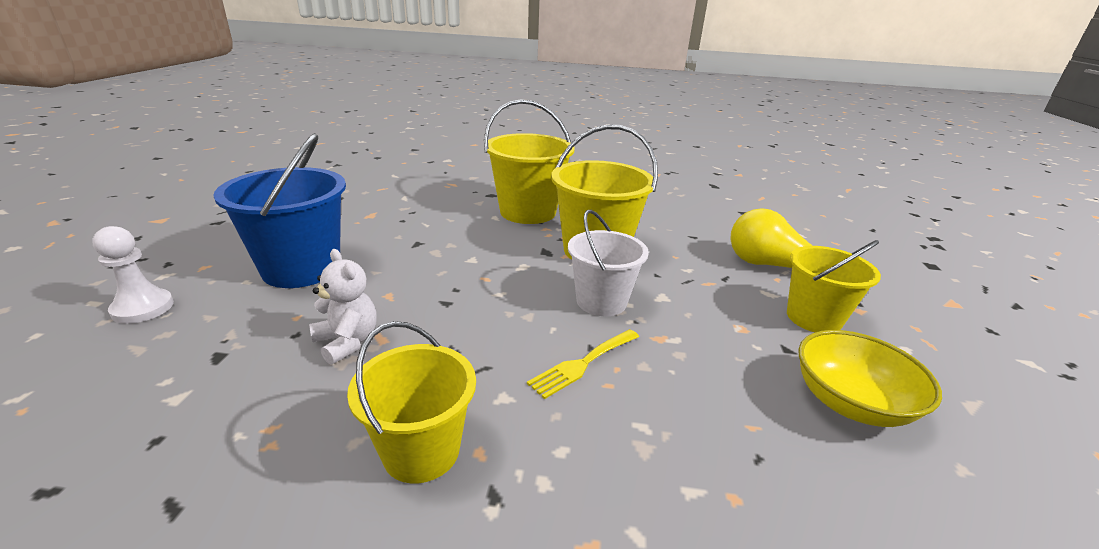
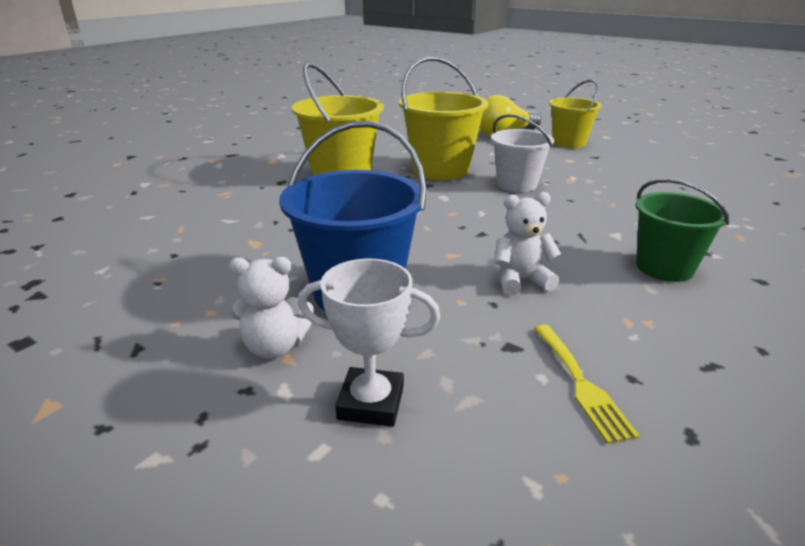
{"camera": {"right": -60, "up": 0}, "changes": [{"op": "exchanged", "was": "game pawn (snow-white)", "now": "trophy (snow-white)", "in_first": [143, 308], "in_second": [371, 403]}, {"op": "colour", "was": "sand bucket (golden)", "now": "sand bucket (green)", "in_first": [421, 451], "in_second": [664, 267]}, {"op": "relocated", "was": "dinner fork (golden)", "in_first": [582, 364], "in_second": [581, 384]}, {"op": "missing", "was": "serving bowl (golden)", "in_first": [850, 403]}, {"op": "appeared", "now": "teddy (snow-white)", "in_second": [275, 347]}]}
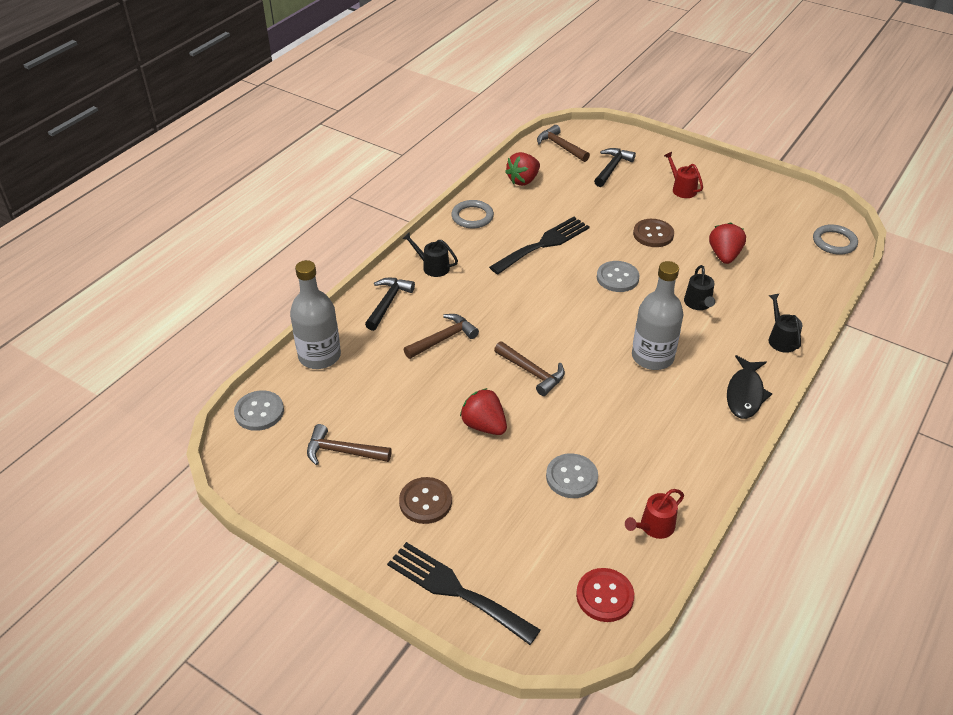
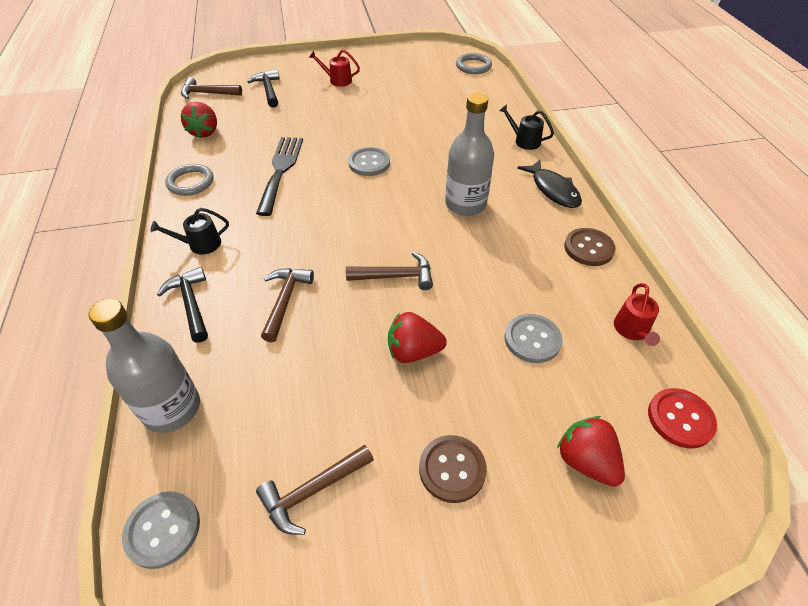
{"camera": {"right": -45, "up": 5}, "changes": [{"op": "missing", "was": "dinner fork (jet-black)", "in_first": [456, 590]}, {"op": "relocated", "was": "sewing button (dark brown)", "in_first": [653, 234], "in_second": [588, 248]}, {"op": "missing", "was": "watering pot (jet-black)", "in_first": [698, 303]}, {"op": "relocated", "was": "berry (crimson)", "in_first": [724, 255], "in_second": [586, 461]}]}
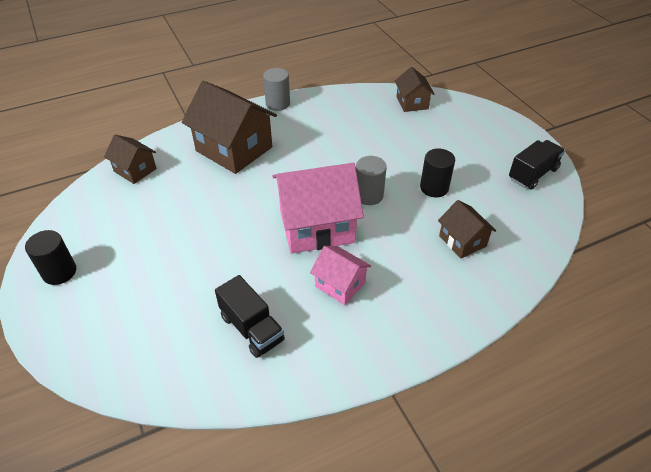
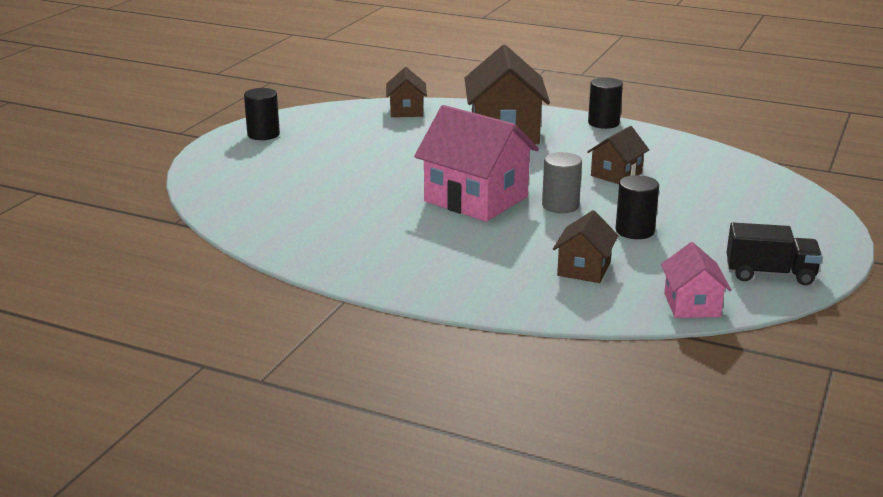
{"camera": {"right": 50, "up": -20}, "changes": [{"op": "missing", "was": "toy truck (jet-black)", "in_first": [252, 328]}, {"op": "colour", "was": "cylinder shape (gray)", "now": "cylinder shape (jet-black)", "in_first": [278, 104], "in_second": [603, 123]}, {"op": "relocated", "was": "cottage (rosy)", "in_first": [340, 284], "in_second": [692, 305]}, {"op": "relocated", "was": "cottage (dark brown)", "in_first": [412, 103], "in_second": [616, 174]}]}
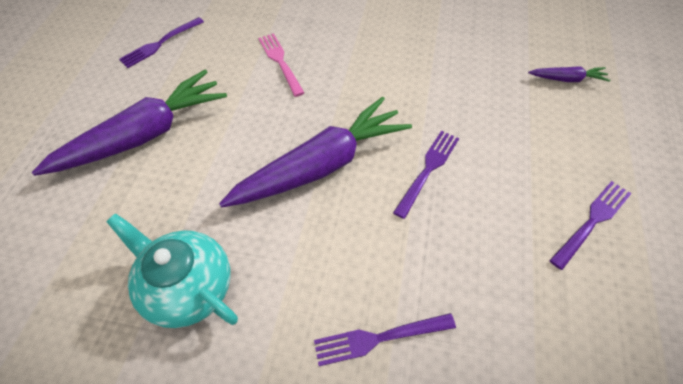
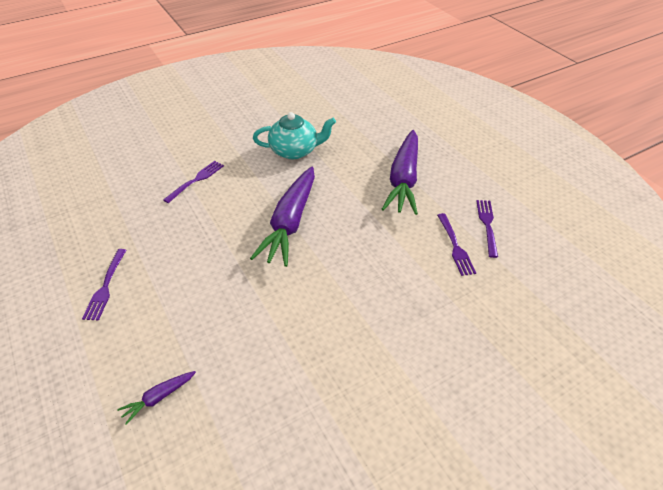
{"camera": {"right": 135, "up": -10}, "changes": [{"op": "missing", "was": "dinner fork (rosy)", "in_first": [280, 62]}, {"op": "relocated", "was": "dinner fork (violet)", "in_first": [428, 170], "in_second": [455, 246]}]}
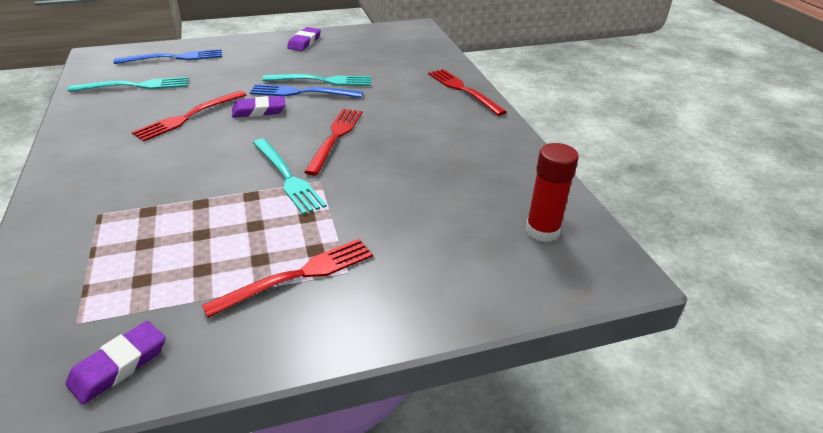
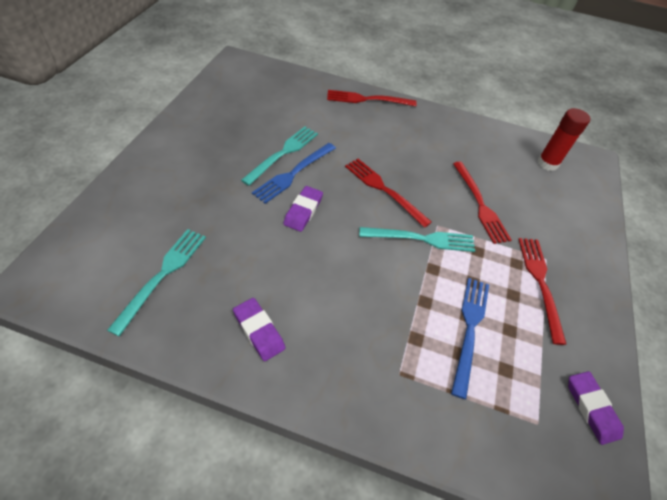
{"camera": {"right": -60, "up": 15}, "changes": [{"op": "relocated", "was": "dinner fork (blue)", "in_first": [174, 58], "in_second": [469, 329]}, {"op": "relocated", "was": "dinner fork (crimson)", "in_first": [188, 117], "in_second": [480, 204]}, {"op": "relocated", "was": "gum eraser (violet)", "in_first": [304, 42], "in_second": [259, 331]}]}
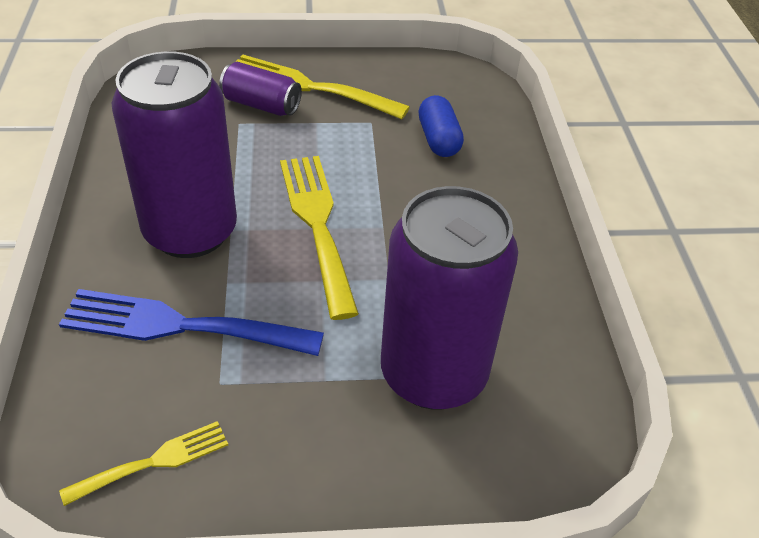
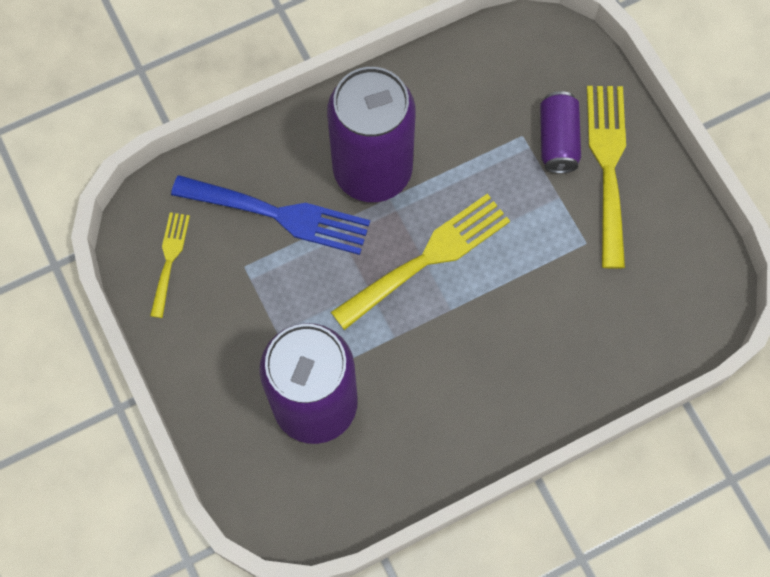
{"camera": {"right": 70, "up": 25}, "changes": [{"op": "spun", "was": "dinner fork (blue)", "in_first": [180, 326], "in_second": [279, 215], "clockwise": 120}, {"op": "spun", "was": "dinner fork (golden)", "in_first": [154, 461], "in_second": [169, 259], "clockwise": -120}, {"op": "missing", "was": "capsule (blue)", "in_first": [438, 140]}]}
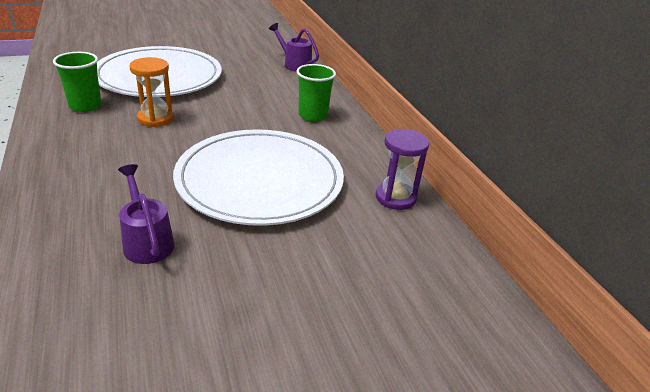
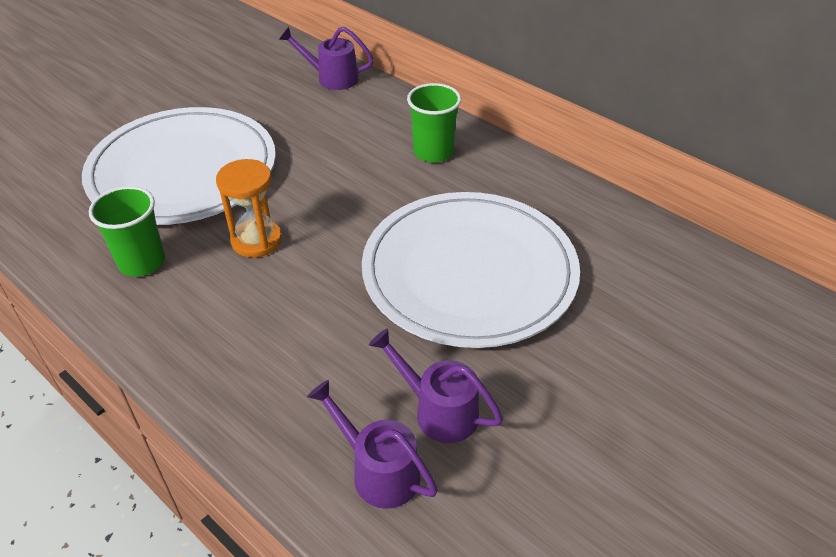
{"camera": {"right": -25, "up": 10}, "changes": [{"op": "missing", "was": "sand timer (violet)", "in_first": [395, 198]}, {"op": "appeared", "now": "watering pot (violet)", "in_second": [378, 470]}]}
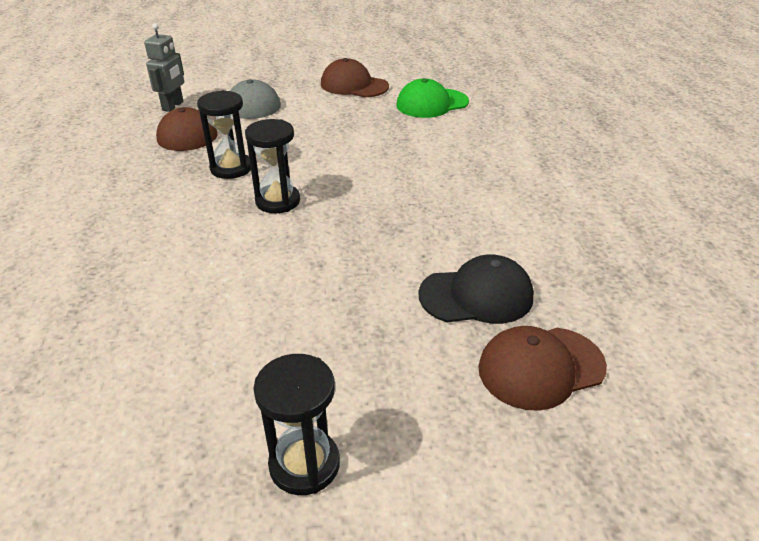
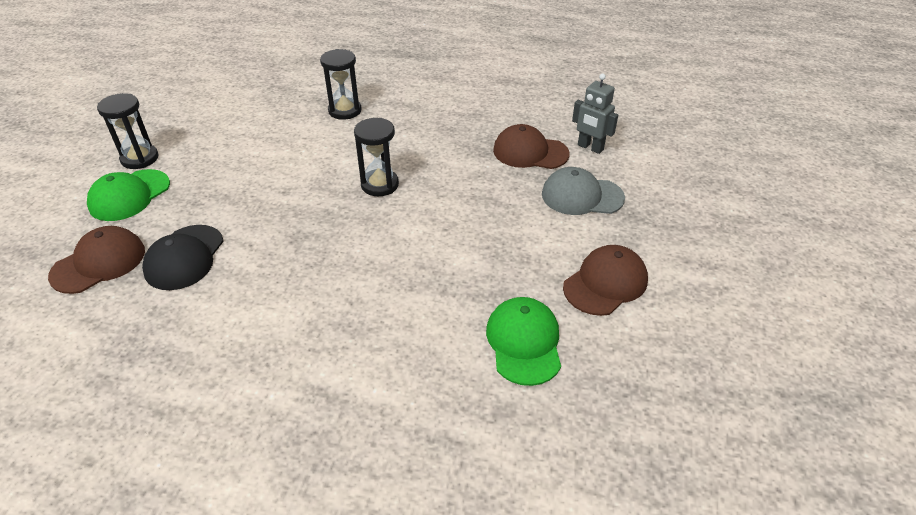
{"camera": {"right": 110, "up": 5}, "changes": [{"op": "relocated", "was": "sand timer (jet-black)", "in_first": [231, 168], "in_second": [345, 111]}, {"op": "spun", "was": "peaked cap (dark brown)", "in_first": [540, 367], "in_second": [99, 263], "clockwise": 45}, {"op": "appeared", "now": "peaked cap (green)", "in_second": [129, 195]}]}
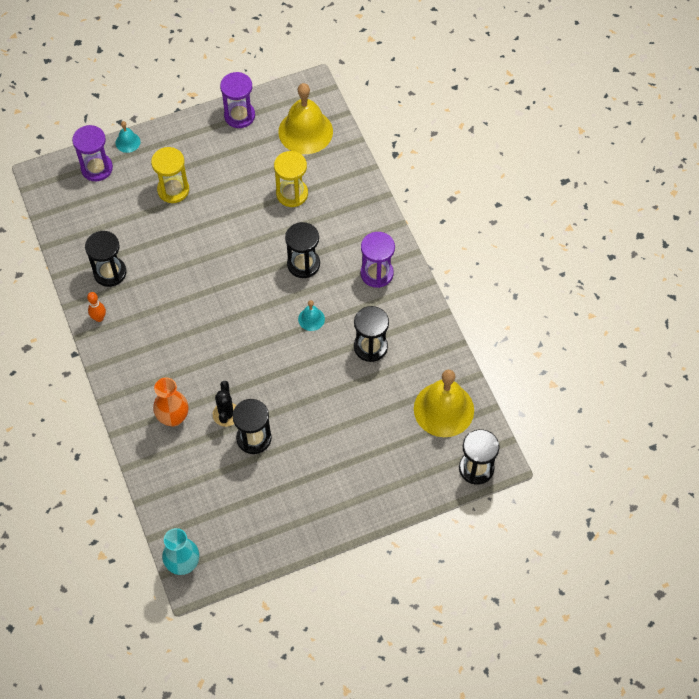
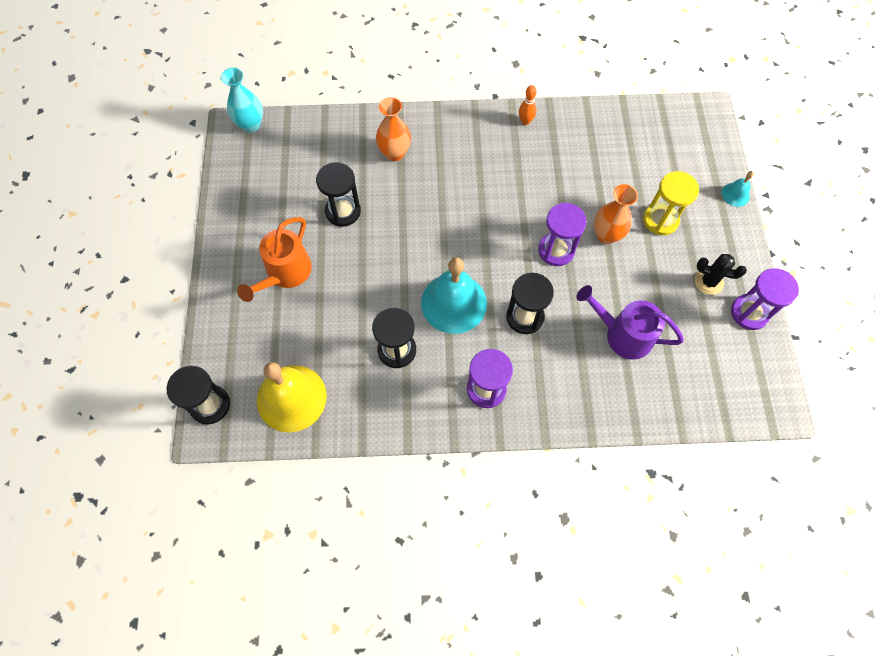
{"camera": {"right": 110, "up": 5}, "changes": [{"op": "relocated", "was": "sand timer (violet)", "in_first": [97, 168], "in_second": [556, 250]}, {"op": "missing", "was": "sand timer (jet-black)", "in_first": [110, 272]}, {"op": "relocated", "was": "saguaro cactus (jet-black)", "in_first": [226, 414], "in_second": [708, 282]}, {"op": "exchanged", "was": "sand timer (golden)", "now": "watering pot (violet)", "in_first": [292, 194], "in_second": [622, 334]}, {"op": "missing", "was": "bell (golden)", "in_first": [305, 131]}, {"op": "size", "was": "bell (turquoise)", "in_first": [311, 319], "in_second": [454, 303], "ratio": 2.2}, {"op": "appeared", "now": "watering pot (orange)", "in_second": [285, 273]}, {"op": "appeared", "now": "vase (orange)", "in_second": [606, 235]}]}
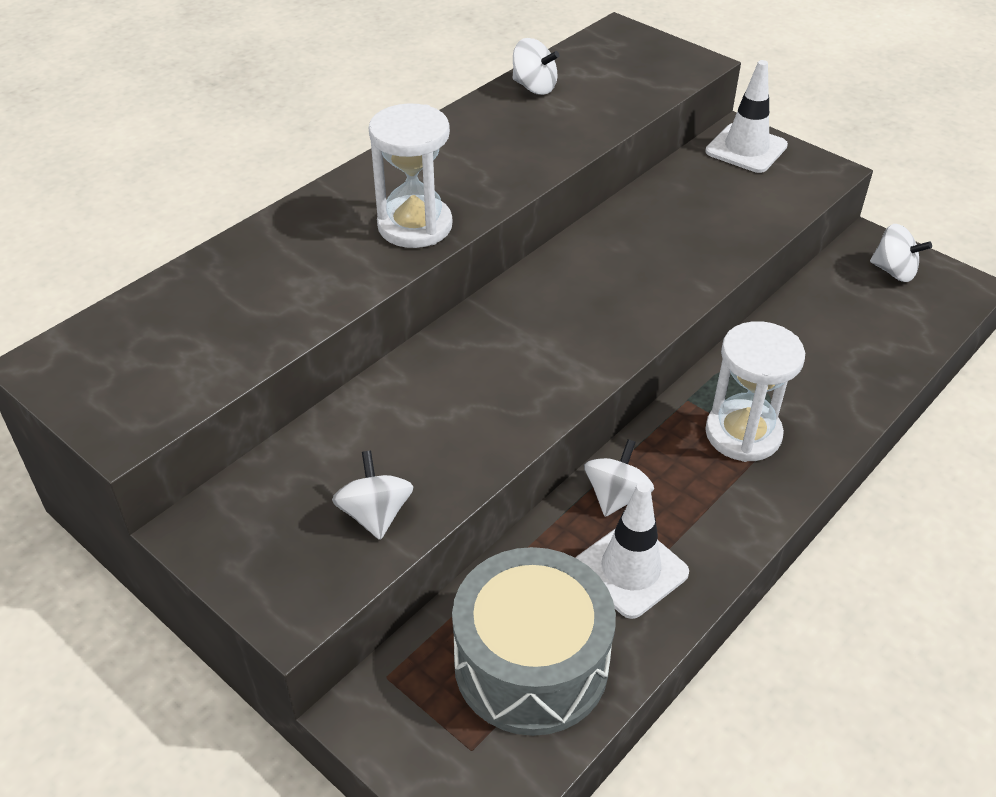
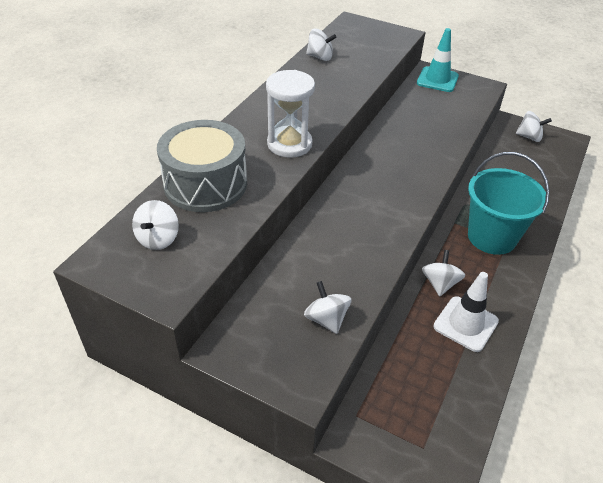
{"camera": {"right": -15, "up": 0}, "changes": [{"op": "relocated", "was": "toy drum (gray)", "in_first": [531, 664], "in_second": [205, 184]}, {"op": "colour", "was": "road cone (snow-white)", "now": "road cone (turquoise)", "in_first": [746, 149], "in_second": [437, 80]}, {"op": "exchanged", "was": "sand timer (snow-white)", "now": "sand bucket (turquoise)", "in_first": [743, 434], "in_second": [492, 237]}, {"op": "appeared", "now": "whirligig (snow-white)", "in_second": [158, 238]}]}
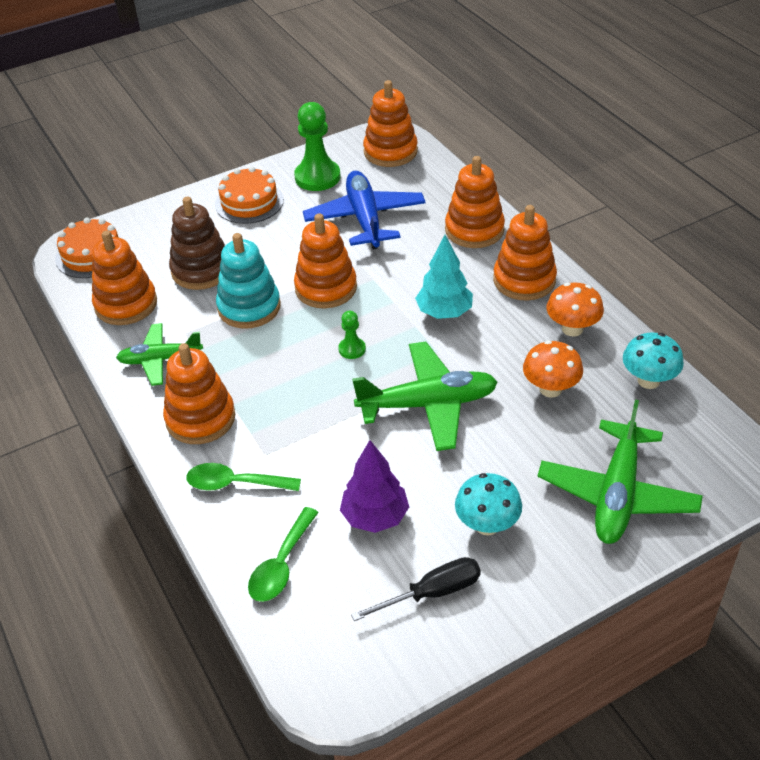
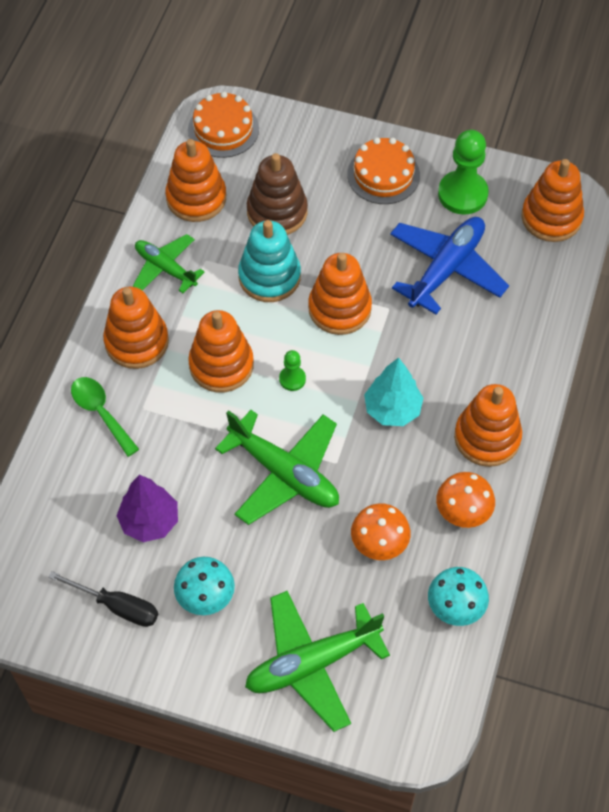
{"camera": {"right": 45, "up": 15}, "changes": [{"op": "missing", "was": "teaspoon (green)", "in_first": [281, 564]}, {"op": "relocated", "was": "stacking rings (orange)", "in_first": [474, 230], "in_second": [221, 365]}]}
